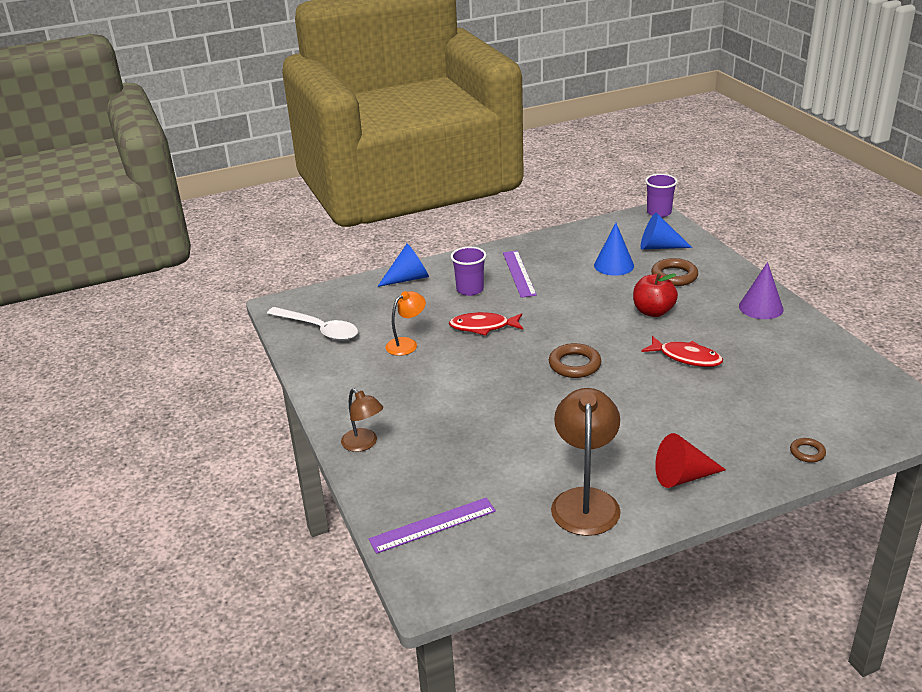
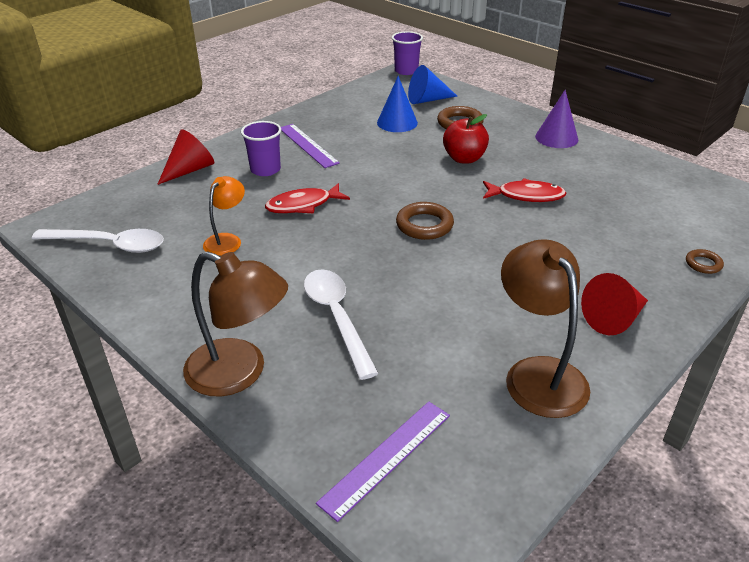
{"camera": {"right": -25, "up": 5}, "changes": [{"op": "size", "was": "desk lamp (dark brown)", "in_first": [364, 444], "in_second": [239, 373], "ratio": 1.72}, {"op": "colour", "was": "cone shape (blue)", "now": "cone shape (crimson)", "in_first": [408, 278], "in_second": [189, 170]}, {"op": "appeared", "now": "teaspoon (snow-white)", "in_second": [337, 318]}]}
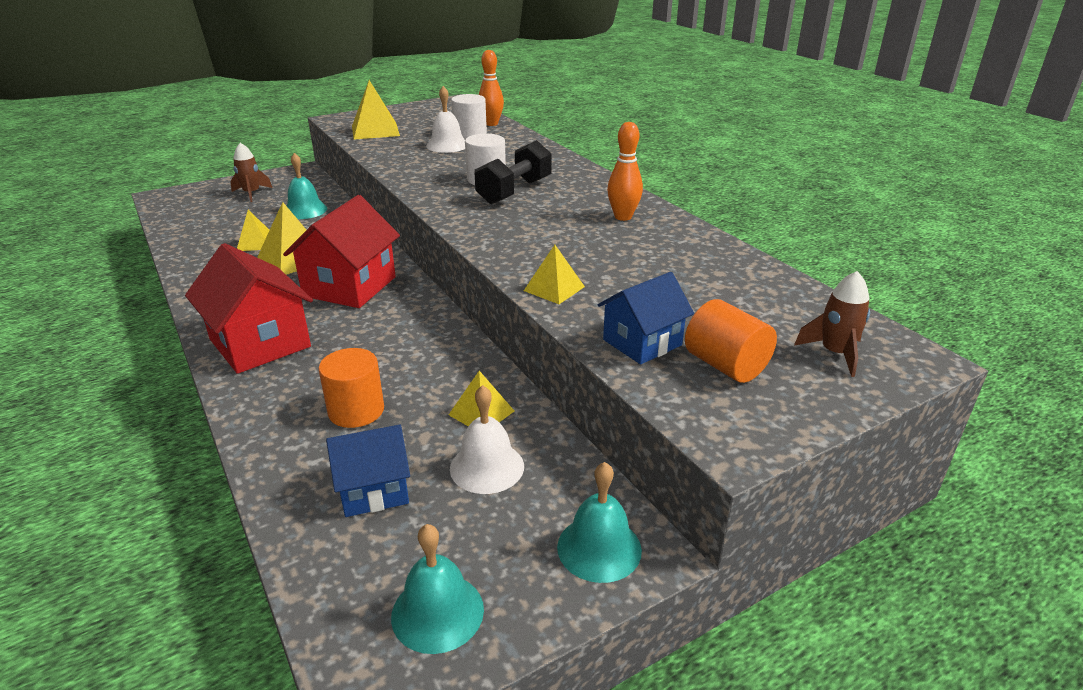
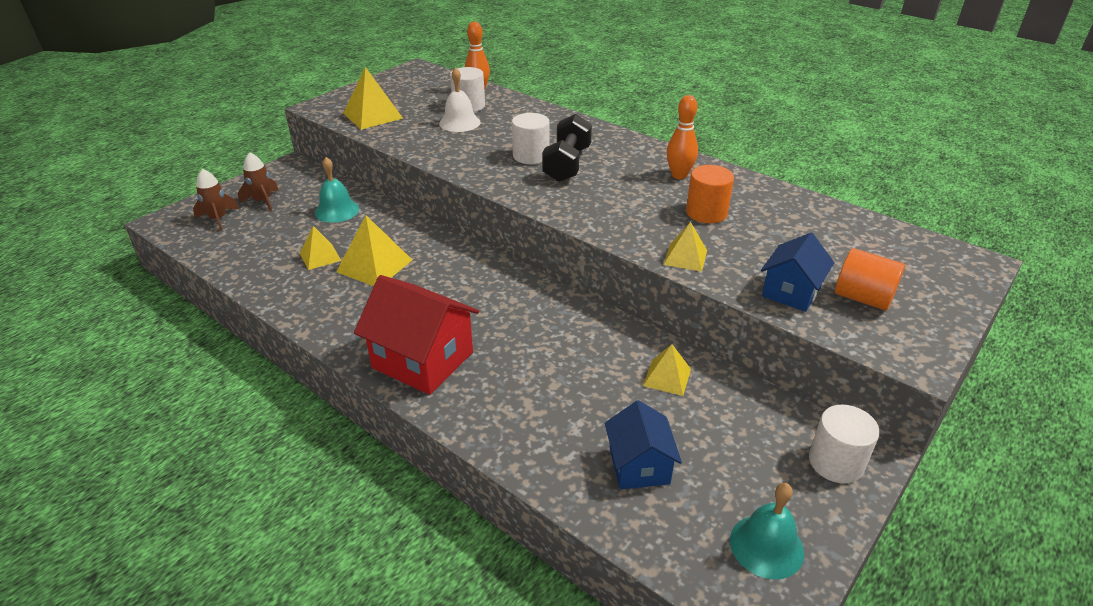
{"camera": {"right": -20, "up": 5}, "changes": [{"op": "missing", "was": "cottage (crimson)", "in_first": [350, 286]}, {"op": "relocated", "was": "cylinder shape (orange)", "in_first": [356, 410], "in_second": [706, 212]}, {"op": "spun", "was": "cottage (blue)", "in_first": [374, 489], "in_second": [639, 466], "clockwise": -60}, {"op": "missing", "was": "bell (snow-white)", "in_first": [487, 467]}, {"op": "exchanged", "was": "bell (turquoise)", "now": "cylinder shape (snow-white)", "in_first": [599, 548], "in_second": [836, 462]}, {"op": "relocated", "was": "toy rocket (dark brown)", "in_first": [835, 353], "in_second": [218, 219]}]}
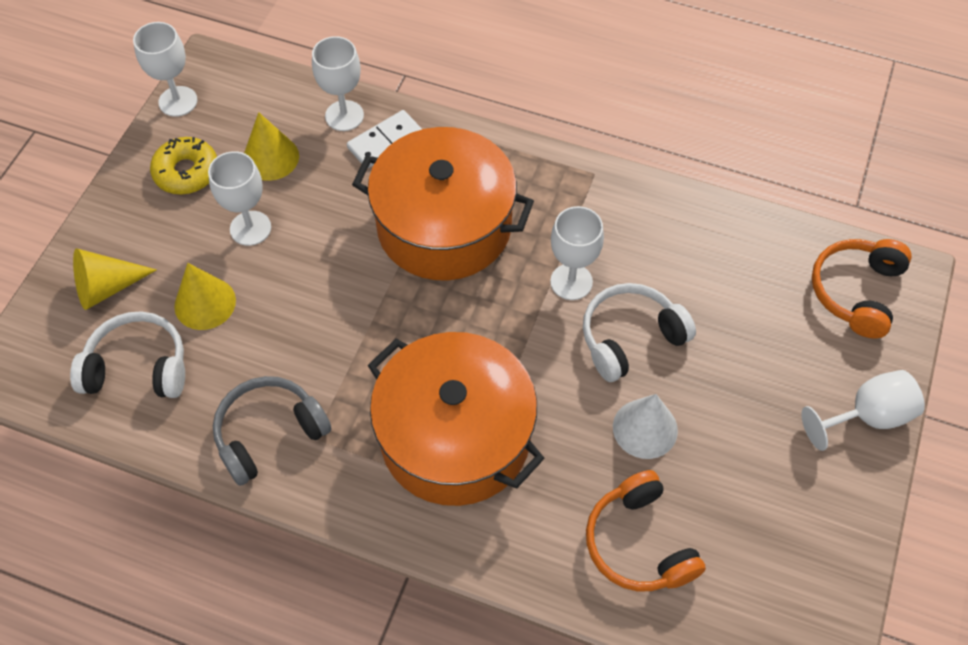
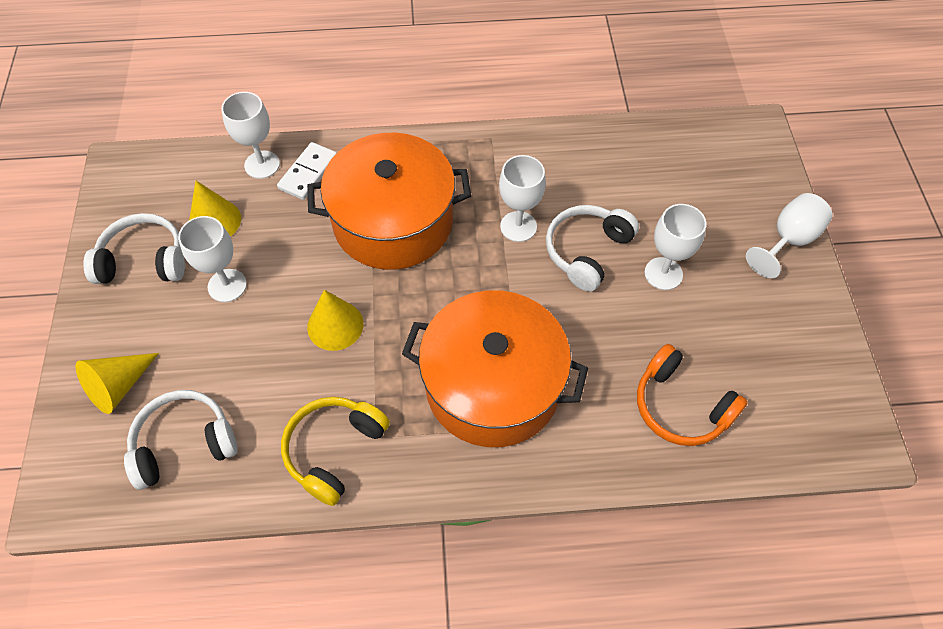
{"camera": {"right": -25, "up": 0}, "changes": [{"op": "relocated", "was": "wine glass (snow-white)", "in_first": [178, 101], "in_second": [663, 273]}, {"op": "exchanged", "was": "doughnut (golden)", "now": "headset (snow-white)", "in_first": [186, 172], "in_second": [144, 260]}, {"op": "relocated", "was": "cone shape (golden)", "in_first": [205, 303], "in_second": [335, 325]}, {"op": "colour", "was": "headset (gray)", "now": "headset (golden)", "in_first": [269, 433], "in_second": [334, 450]}, {"op": "missing", "was": "cone shape (snow-white)", "in_first": [645, 428]}, {"op": "missing", "was": "headset (orange)", "in_first": [856, 292]}]}
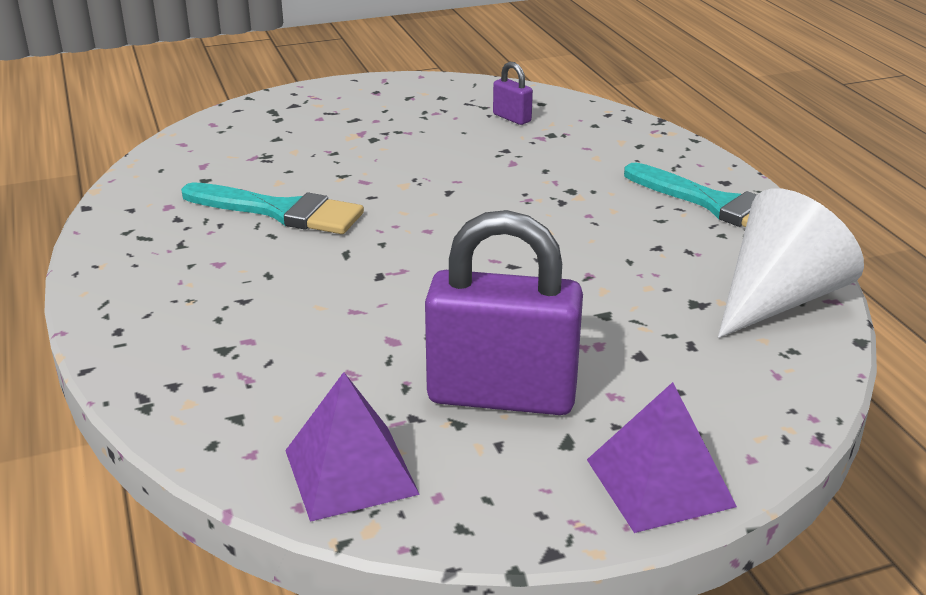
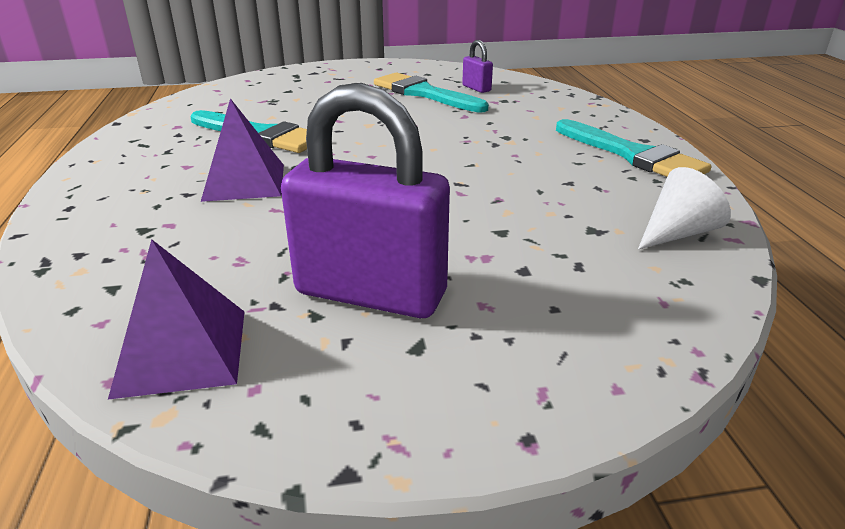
{"camera": {"right": 10, "up": 0}, "changes": [{"op": "relocated", "was": "solid pyramid (violet)", "in_first": [659, 482], "in_second": [244, 182]}, {"op": "size", "was": "cone shape (snow-white)", "in_first": [778, 299], "in_second": [677, 233], "ratio": 0.59}, {"op": "appeared", "now": "brush (turquoise)", "in_second": [424, 93]}]}
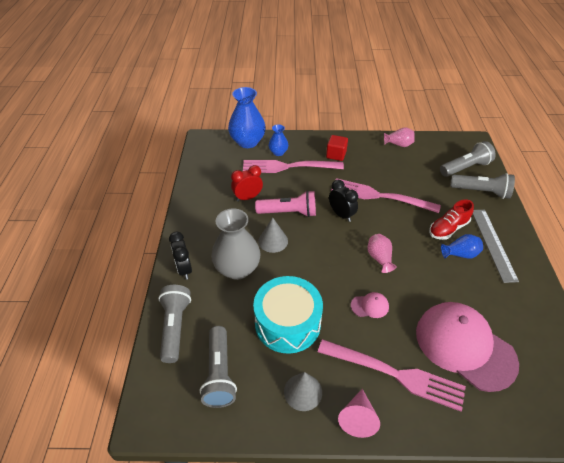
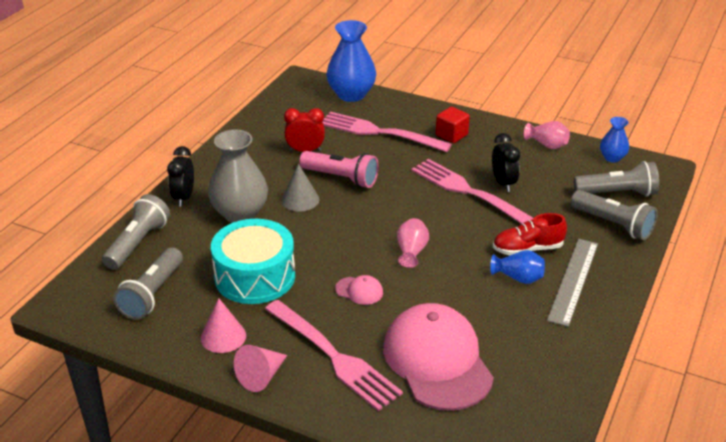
{"camera": {"right": 25, "up": -10}, "changes": [{"op": "relocated", "was": "vase (blue)", "in_first": [278, 152], "in_second": [612, 157]}, {"op": "colour", "was": "cone shape (gray)", "now": "cone shape (rosy)", "in_first": [303, 392], "in_second": [223, 336]}, {"op": "relocated", "was": "clock (jet-black)", "in_first": [341, 215], "in_second": [503, 183]}]}
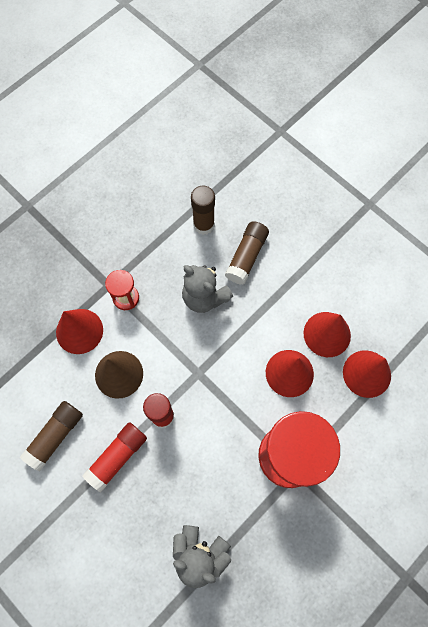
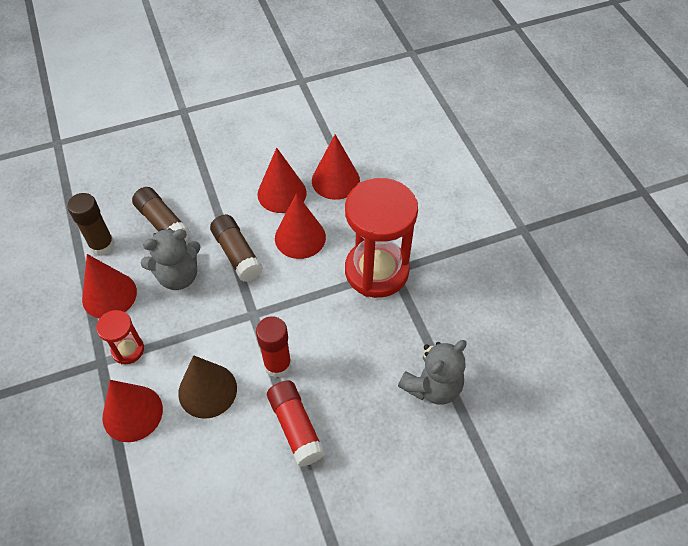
{"camera": {"right": -65, "up": -15}, "changes": [{"op": "relocated", "was": "glue stick (dark brown)", "in_first": [55, 436], "in_second": [237, 254]}, {"op": "appeared", "now": "cone shape (crimson)", "in_second": [109, 295]}]}
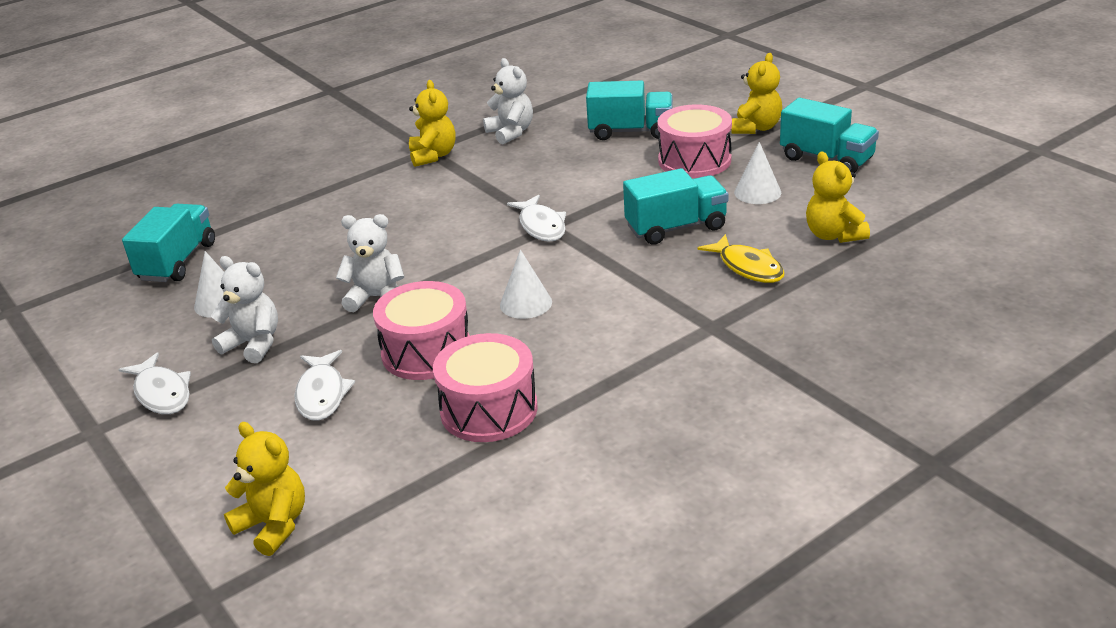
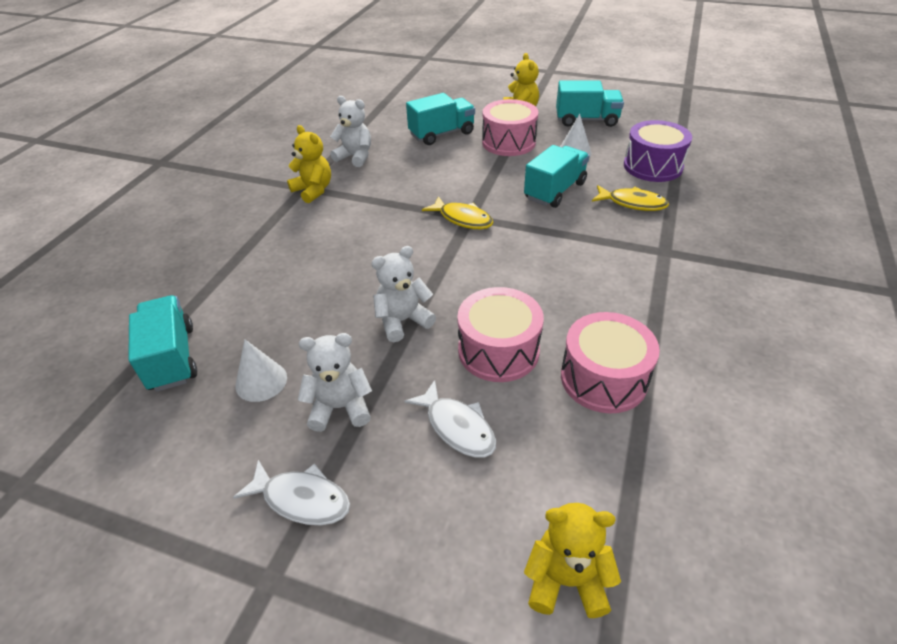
{"camera": {"right": -35, "up": 10}, "changes": [{"op": "missing", "was": "cone shape (snow-white)", "in_first": [526, 303]}, {"op": "colour", "was": "toy fish (snow-white)", "now": "toy fish (golden)", "in_first": [541, 226], "in_second": [462, 219]}, {"op": "exchanged", "was": "teddy (golden)", "now": "toy drum (violet)", "in_first": [833, 235], "in_second": [653, 166]}]}
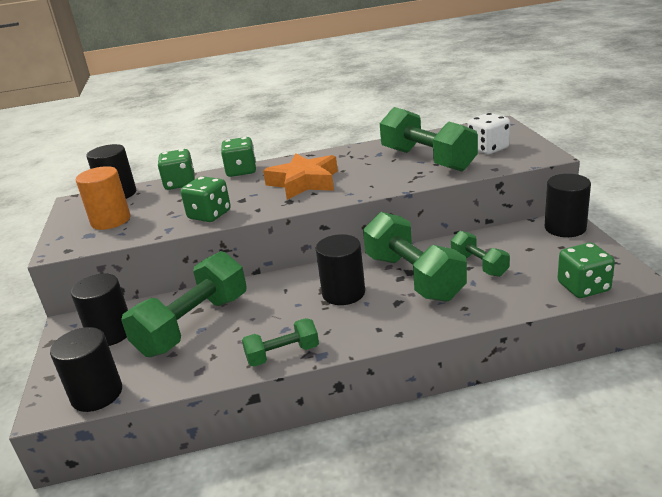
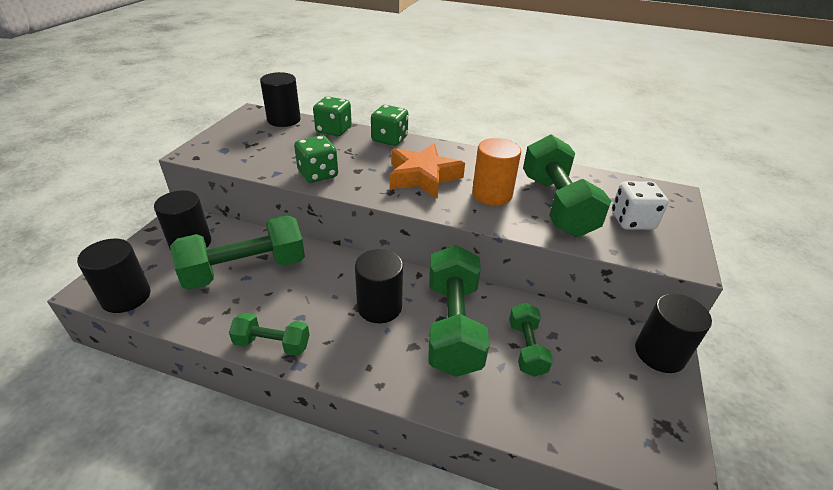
{"camera": {"right": 25, "up": 10}, "changes": [{"op": "relocated", "was": "cylinder shape (orange)", "in_first": [111, 220], "in_second": [492, 194]}, {"op": "missing", "was": "die (green)", "in_first": [583, 287]}]}
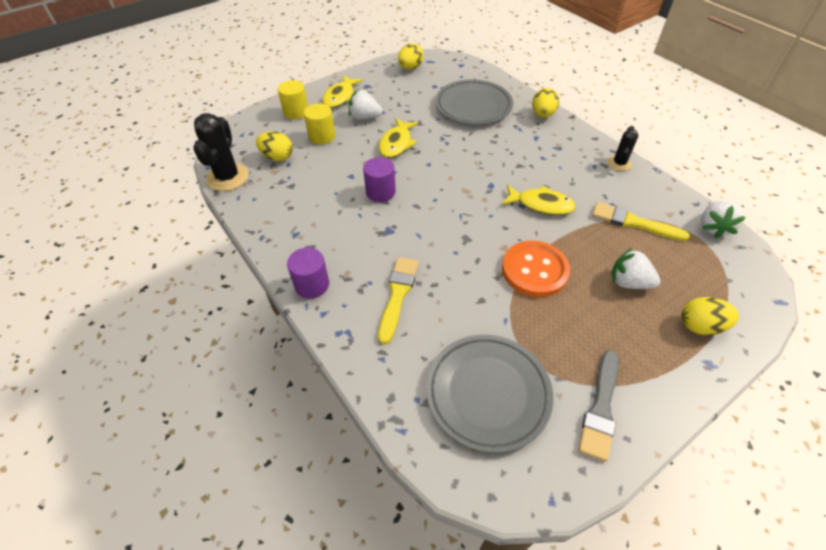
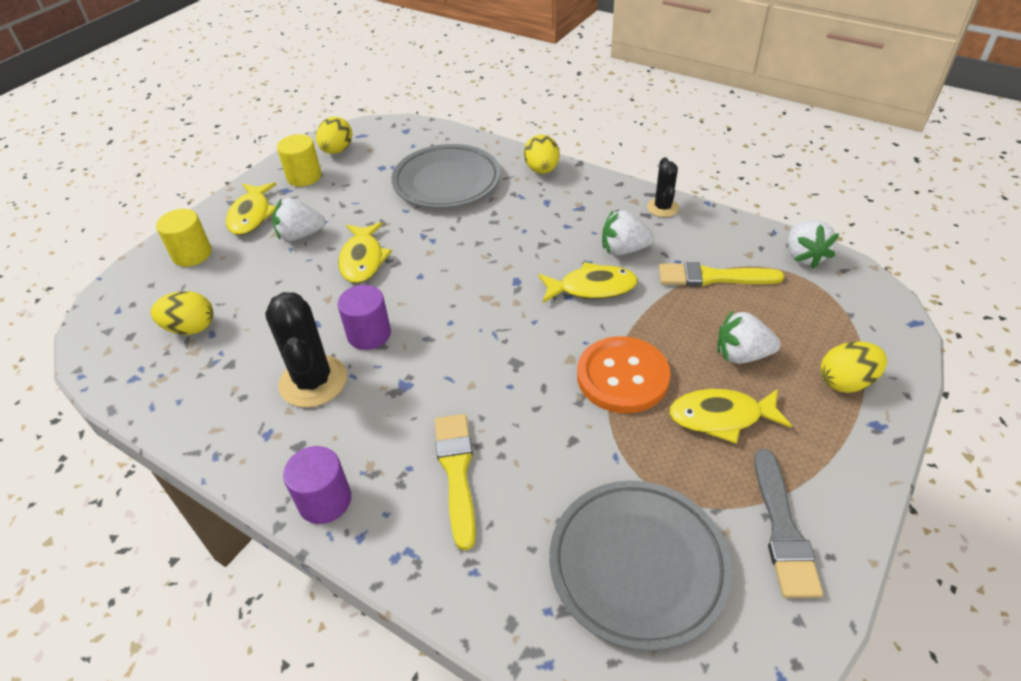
{"camera": {"right": -20, "up": -5}, "changes": [{"op": "relocated", "was": "saguaro cactus (jet-black)", "in_first": [228, 177], "in_second": [313, 381]}, {"op": "relocated", "was": "cylinder shape (golden)", "in_first": [322, 136], "in_second": [304, 176]}, {"op": "appeared", "now": "berry (snow-white)", "in_second": [624, 249]}, {"op": "appeared", "now": "toy fish (golden)", "in_second": [721, 417]}]}
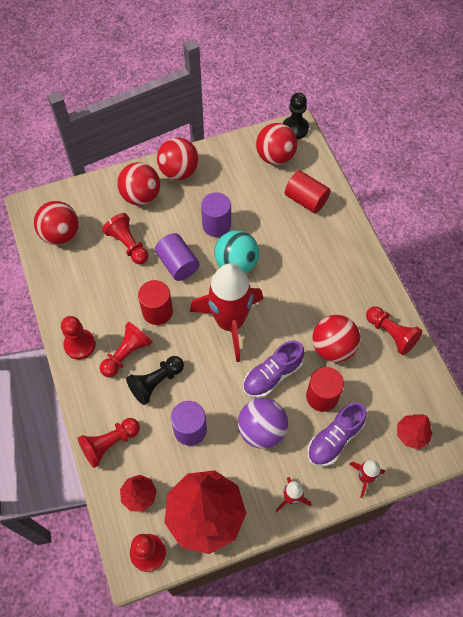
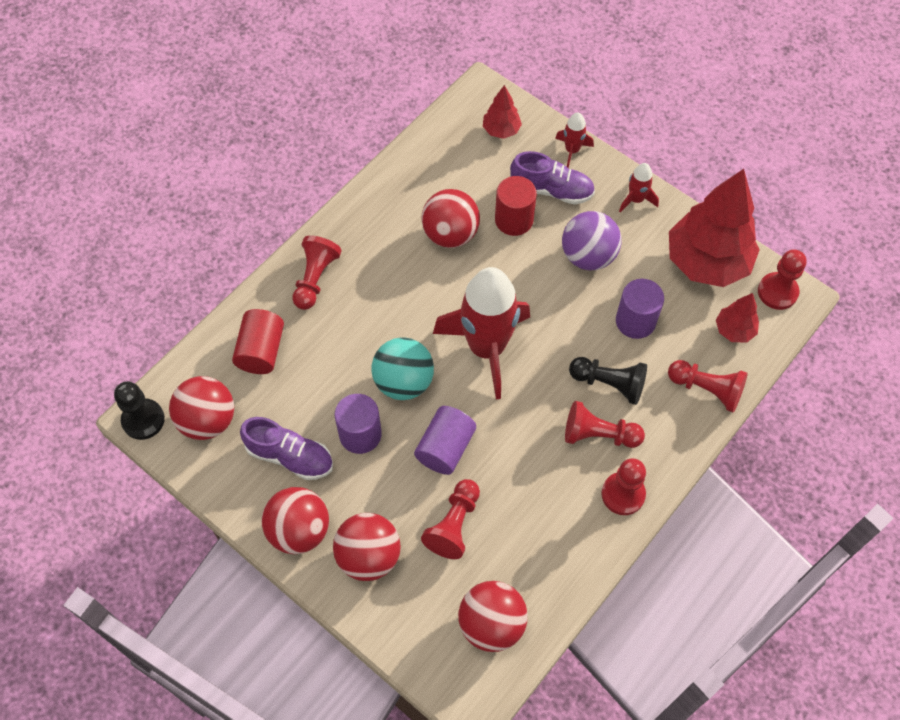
{"camera": {"right": -120, "up": 0}, "changes": [{"op": "missing", "was": "cylinder shape (crimson)", "in_first": [157, 311]}, {"op": "relocated", "was": "sneaker (violet)", "in_first": [272, 375], "in_second": [290, 456]}, {"op": "relocated", "was": "game pawn (crimson)", "in_first": [391, 334], "in_second": [315, 278]}]}
